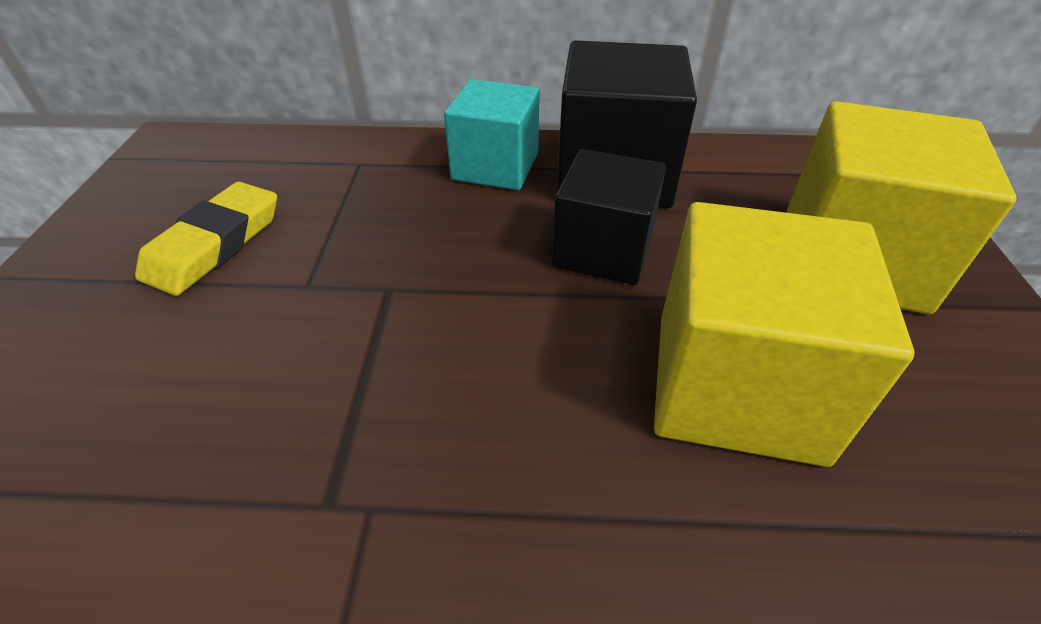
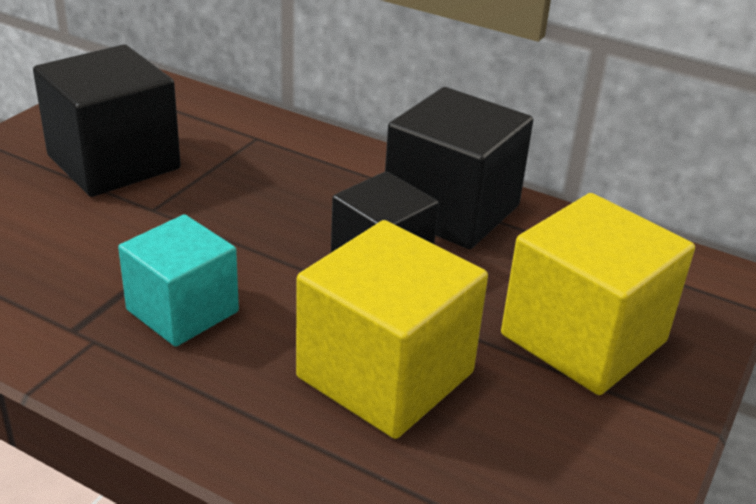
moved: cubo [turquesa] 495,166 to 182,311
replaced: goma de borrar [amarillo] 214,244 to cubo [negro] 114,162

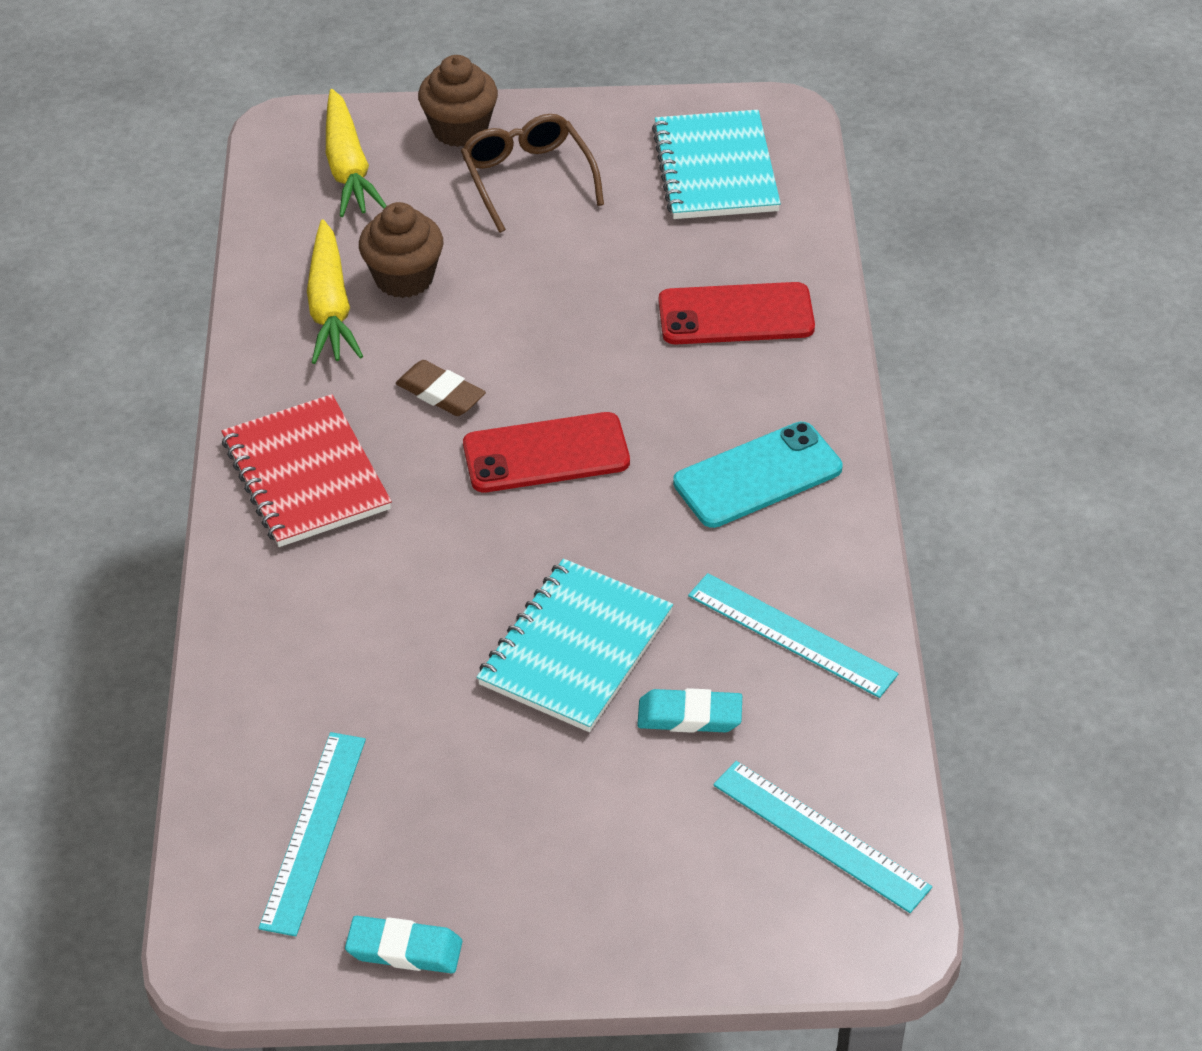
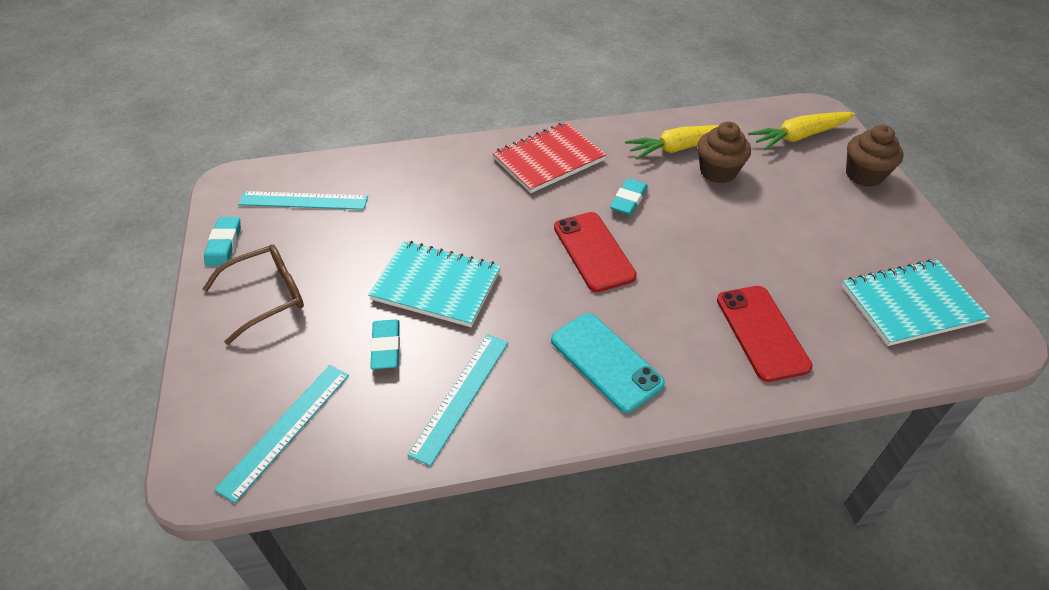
moved: gafas [marrón] 527,178 to 268,296
recoloured: goma de borrar [marrón] 440,393 to goma de borrar [turquesa] 628,200

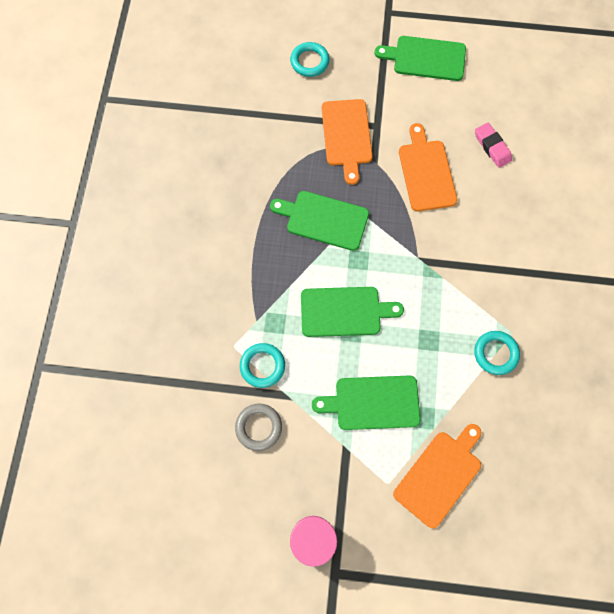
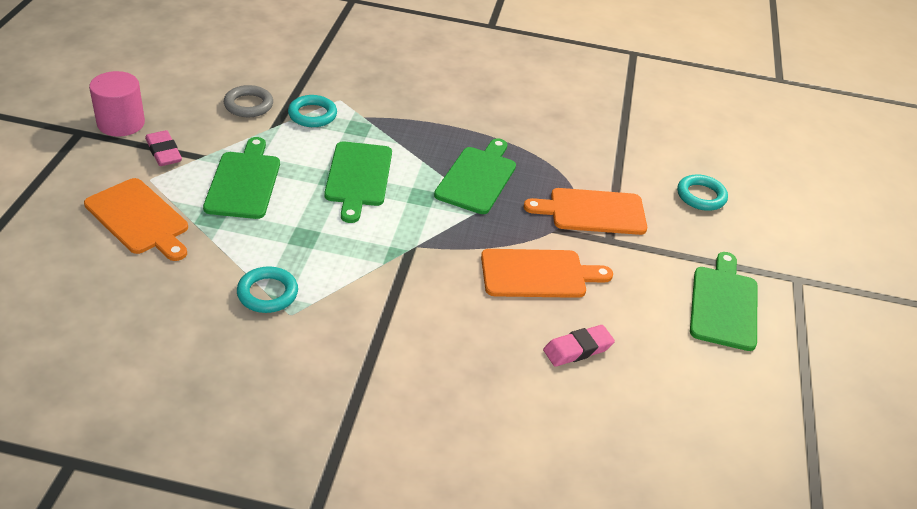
added: goma de borrar [rosa] 164,152

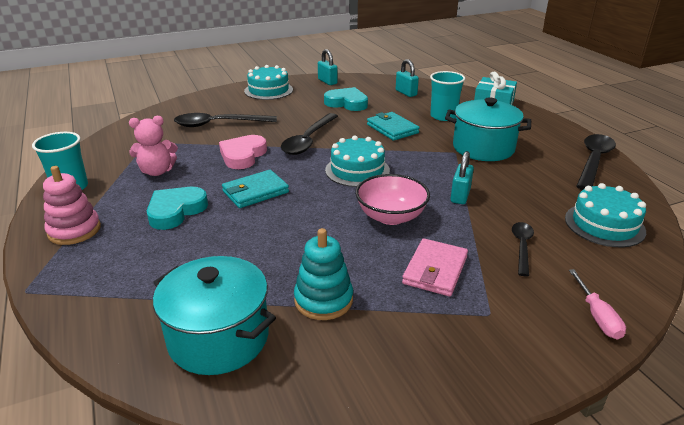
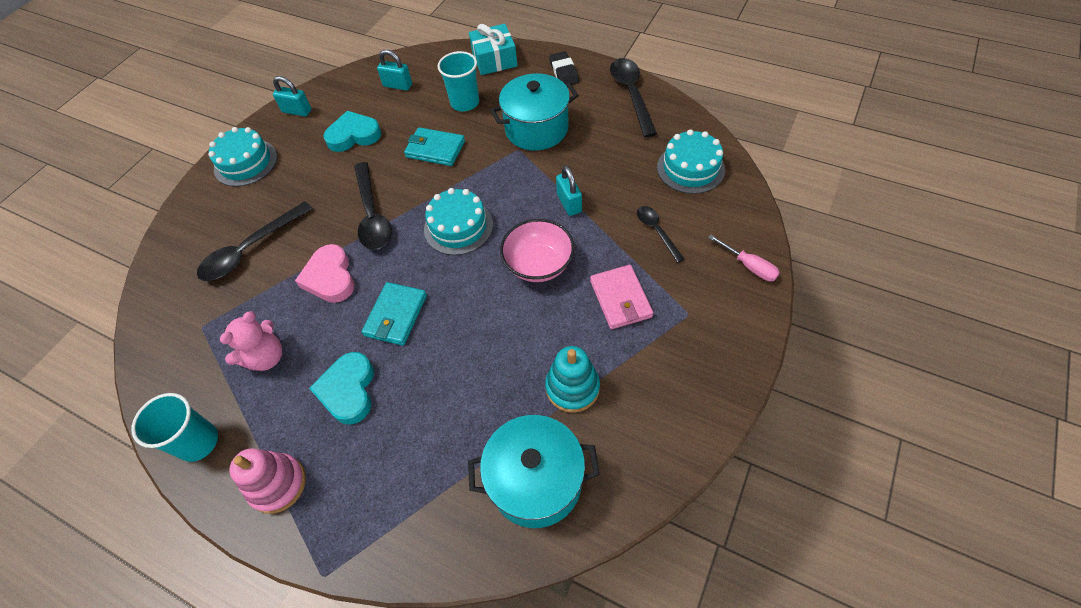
added: goma de borrar [negro] 564,72

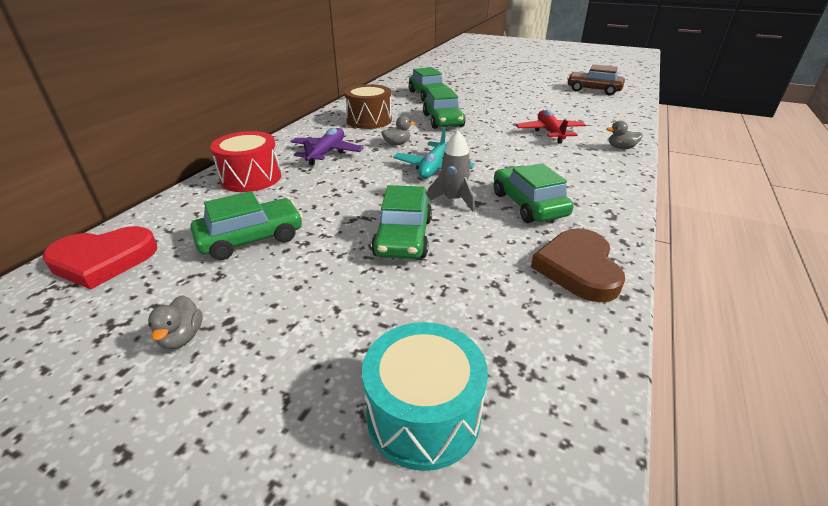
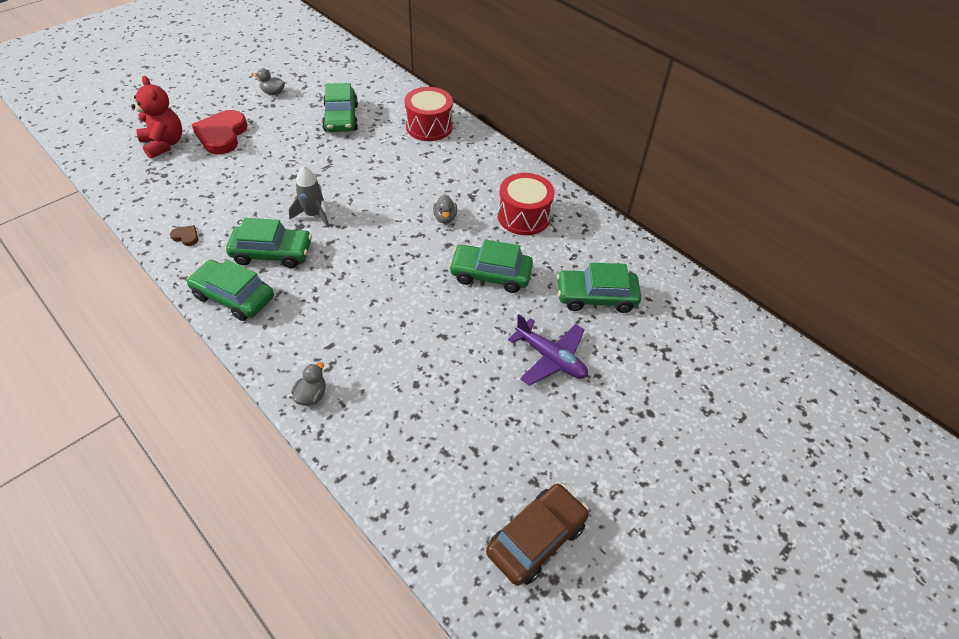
removed: avión [turquesa] 433,168; avión [rojo] 550,132
moved: corazón [rojo] 103,260 to 222,135; avión [morado] 326,153 to 550,358; coche [verde] 403,237 to 233,297
replaced: tambor [turquesa] 423,415 to osito [rojo] 164,144
recoloured: tambor [marrón] 369,120 to tambor [rojo] 524,216
resized: corazón [marrón] 578,268 = 186,237 x0.42

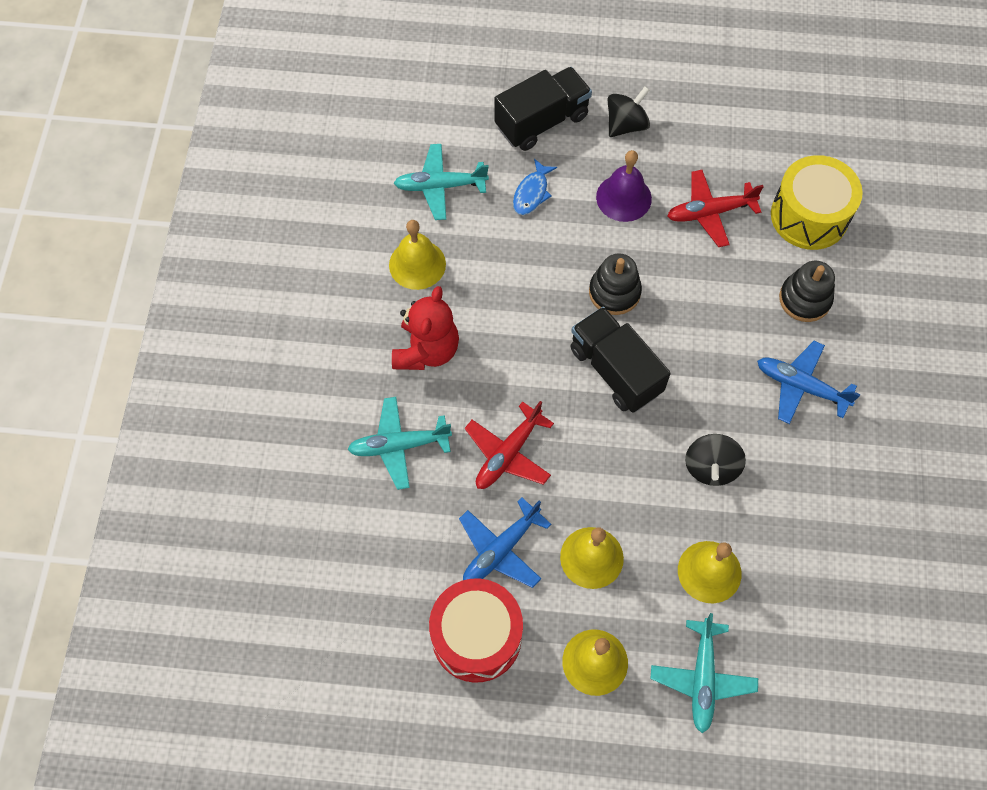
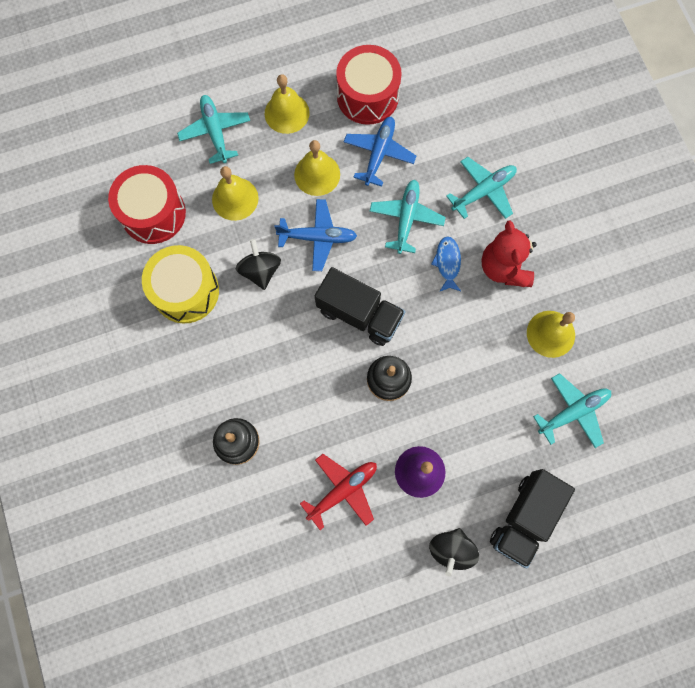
added: tambor [rojo] 153,213
moved: pez [azul] 532,193 to 447,263; avión [azul] 800,386 to 318,237; tambor [amarillo] 809,216 to 186,291
recoloured: avión [rojo] 508,454 to avión [turquesa] 406,218

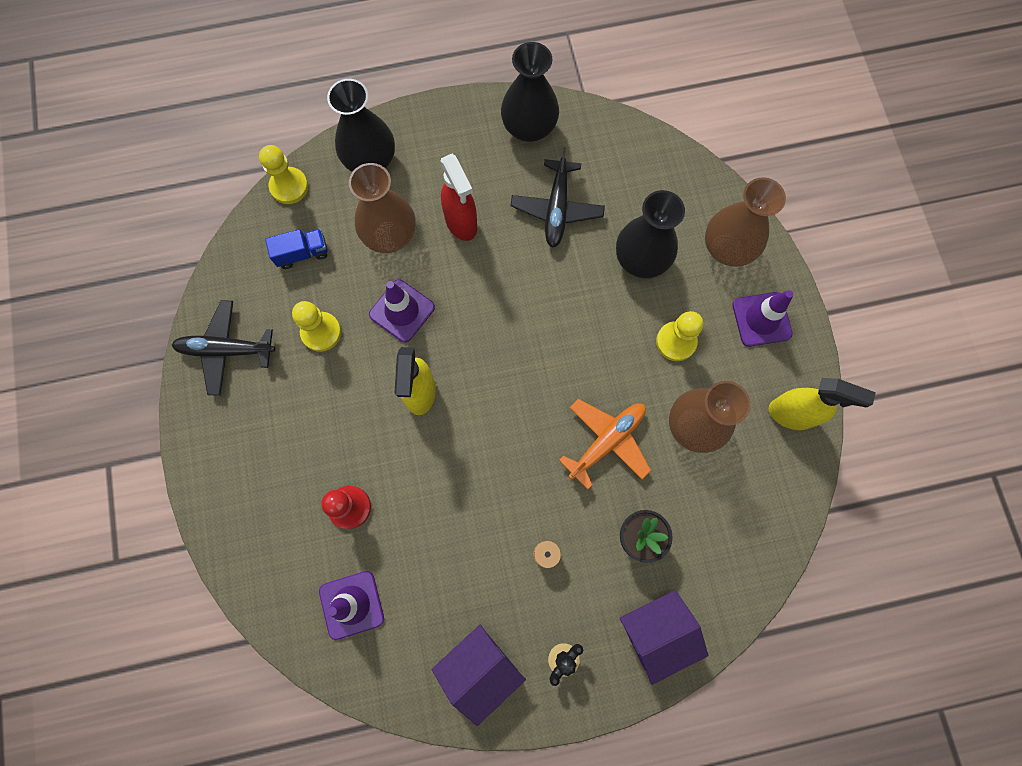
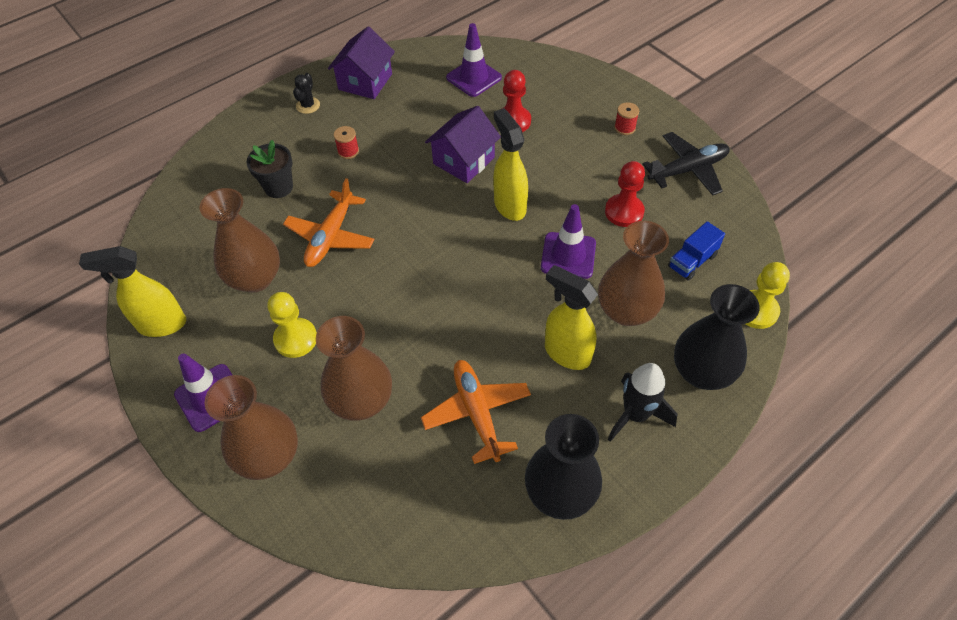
added: cohete [negro] 635,415; carrete [rojo] 624,128
moved: casa [morado] 656,632 to 464,160
recoloured: peón [amarillo] 321,332 to peón [rojo] 624,212; pulverizador [rojo] 461,223 to pulverizador [amarillo] 566,353; avión [negro] 556,209 to avión [naranja] 477,412; florero [negro] 641,259 to florero [marrón] 361,401

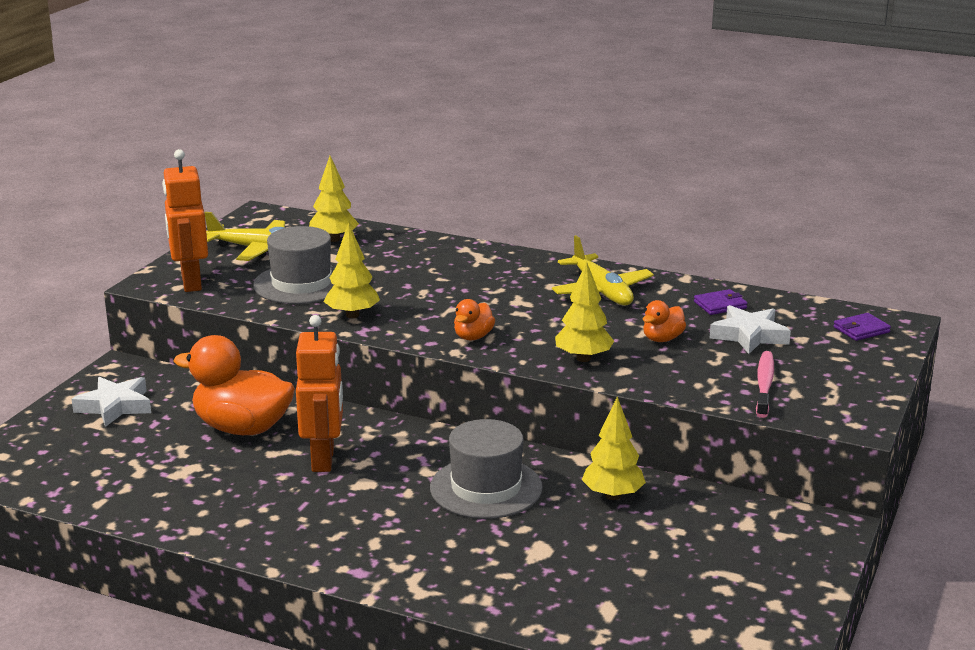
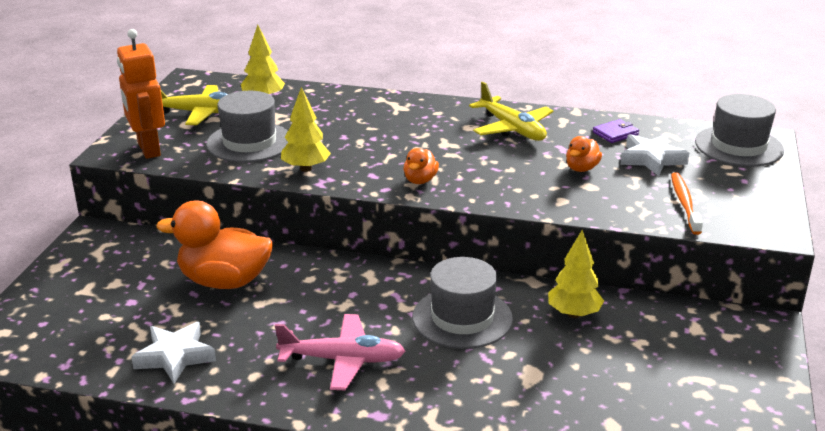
removed: robot [naranja] 324,459; árbol [amarillo] 583,358
added: avión [rosa] 343,360
moved: estrella [blanco] 115,406 to 175,357
replaced: cartera [morado] 861,330 to sombrero [gris] 739,146
recoloured: cepillo de dientes [rosa] 764,384 to cepillo de dientes [naranja] 684,203

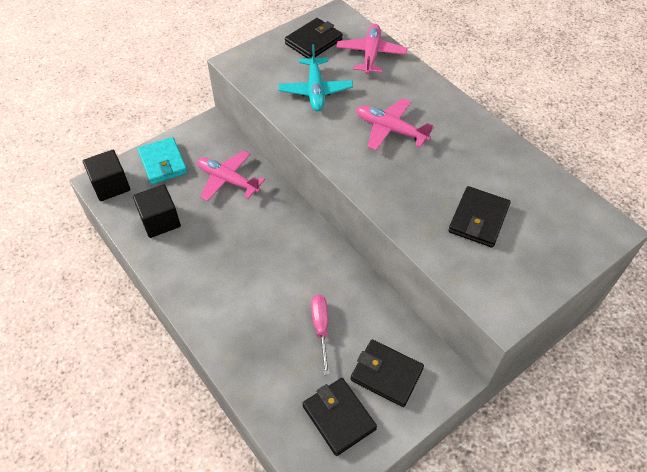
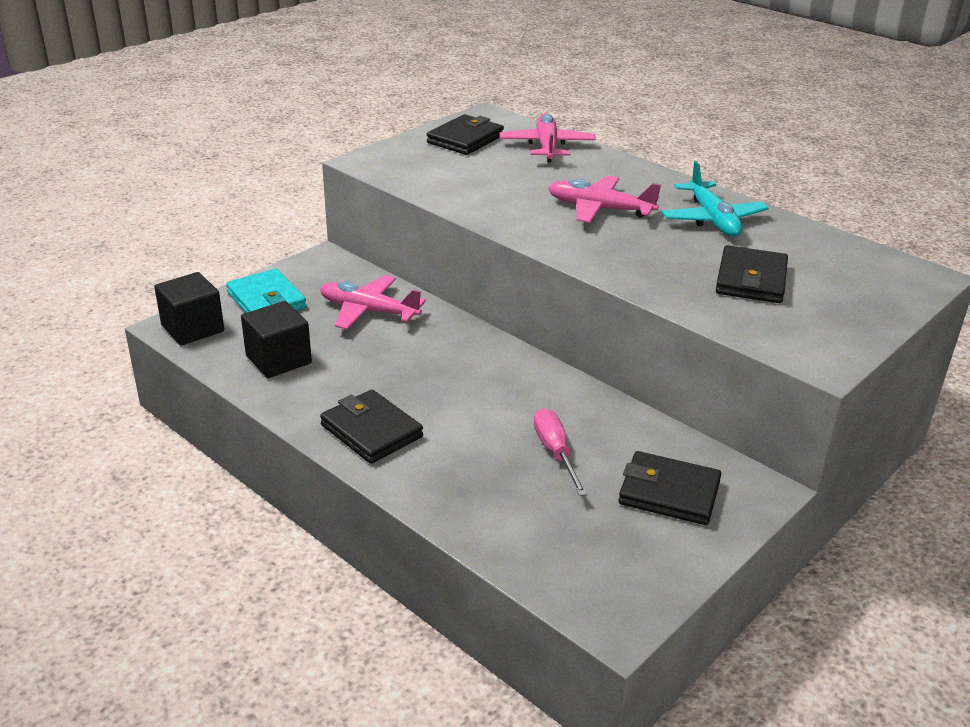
moved: avión [turquesa] 315,90 to 713,220; cartera [negro] 339,417 to 371,431

